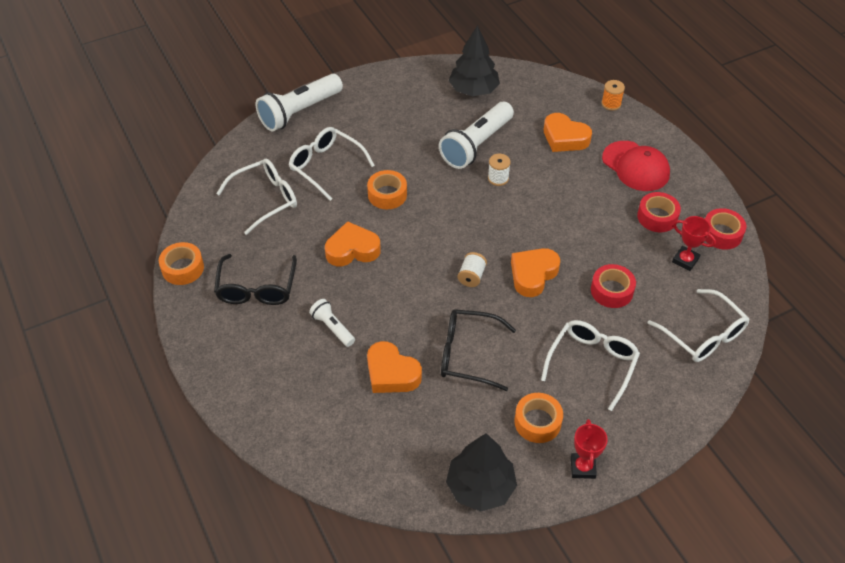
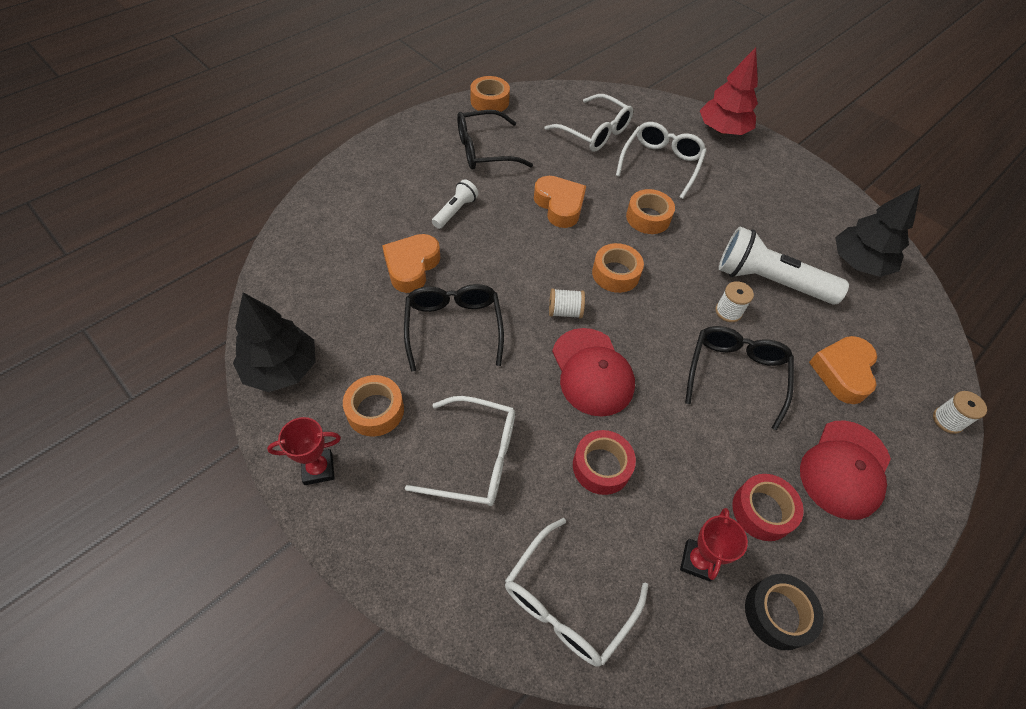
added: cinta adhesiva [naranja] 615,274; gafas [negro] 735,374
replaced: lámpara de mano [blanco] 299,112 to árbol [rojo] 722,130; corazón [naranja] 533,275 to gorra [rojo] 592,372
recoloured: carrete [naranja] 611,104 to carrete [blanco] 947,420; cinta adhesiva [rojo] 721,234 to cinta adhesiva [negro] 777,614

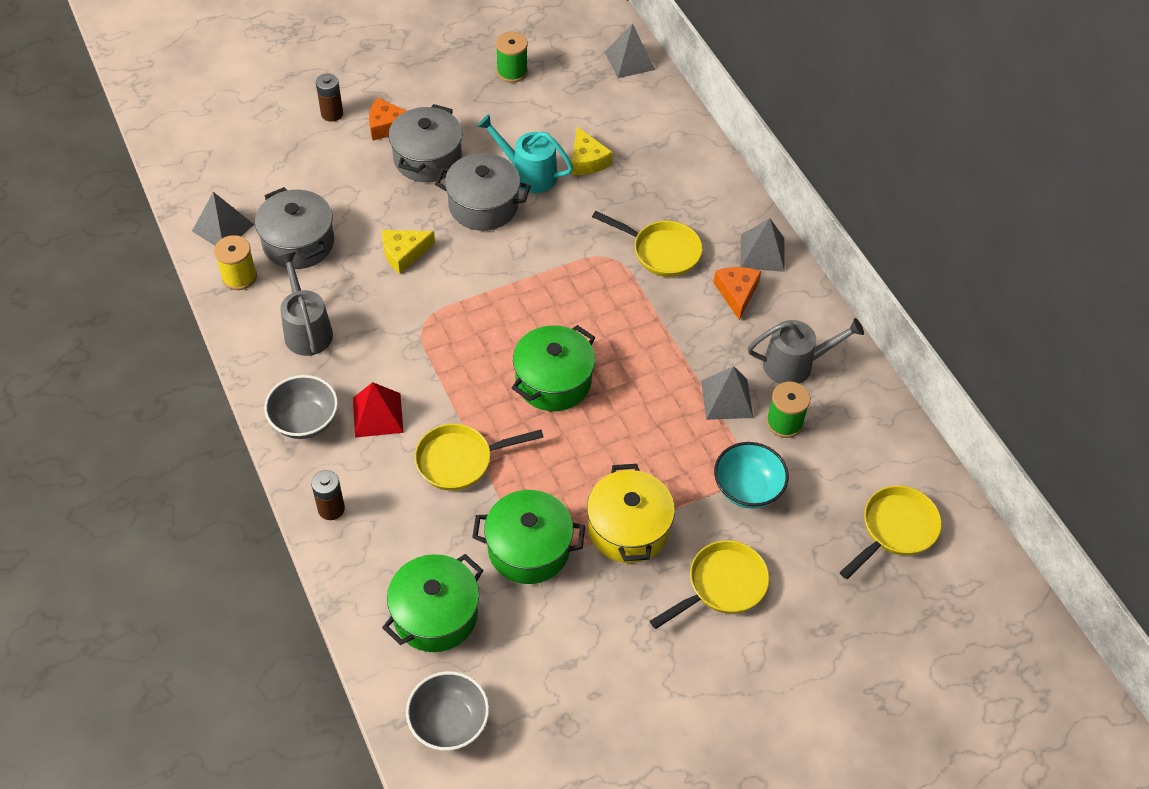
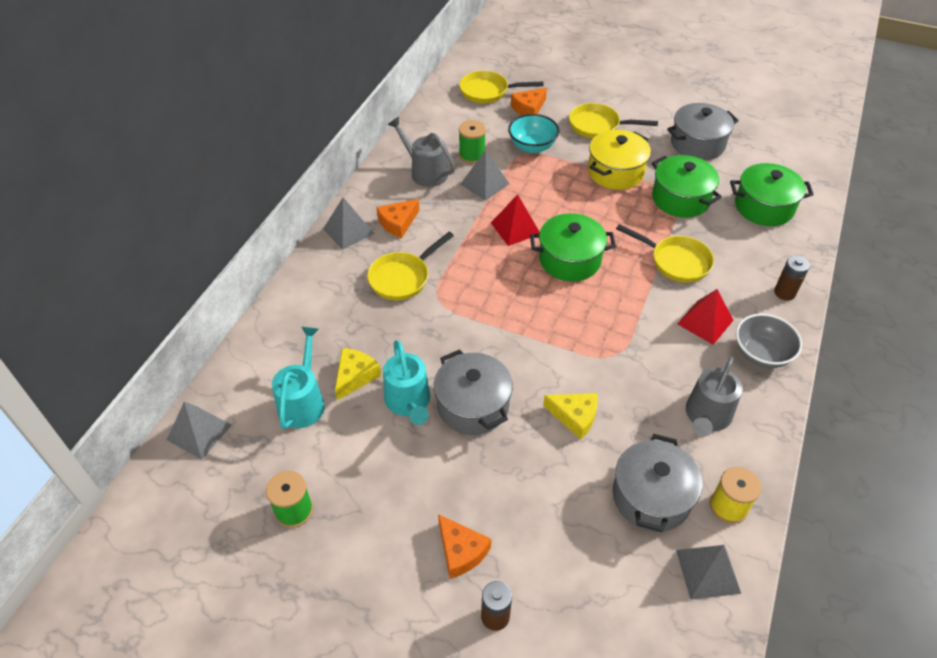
removed: cuenco [gris] 449,722
added: regadera [turquesa] 303,402; pirámide [rojo] 515,228; queso [naranja] 528,109
moved: olla [gris] 427,158 to 697,144
turned: sartén [amarillo] 661,251 = 403,277 120 degrees counterclockwise

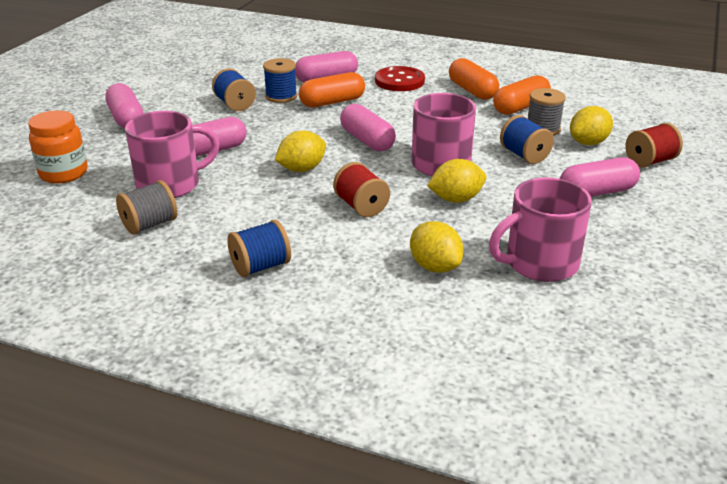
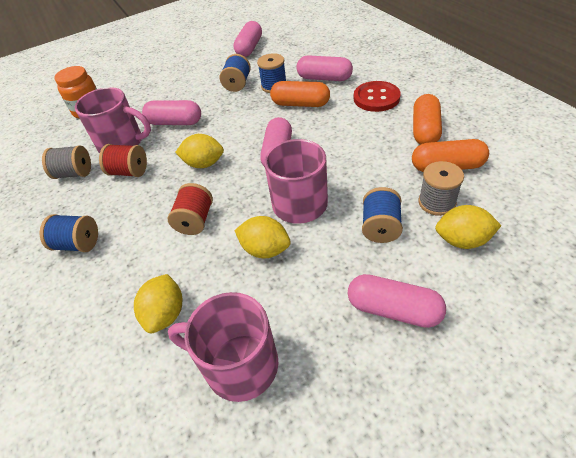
moved: cápsula [rosa] 126,119 to 249,48; carrete [rojo] 650,161 to 129,172

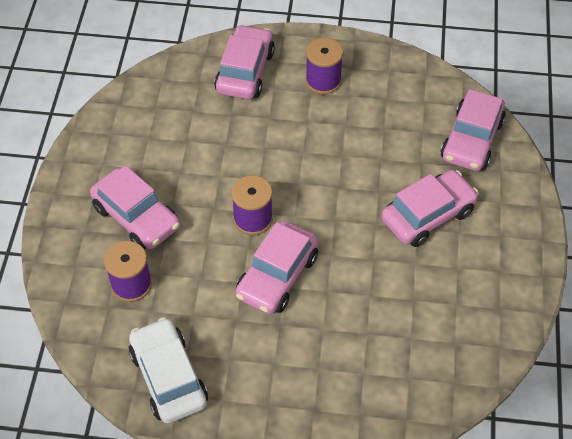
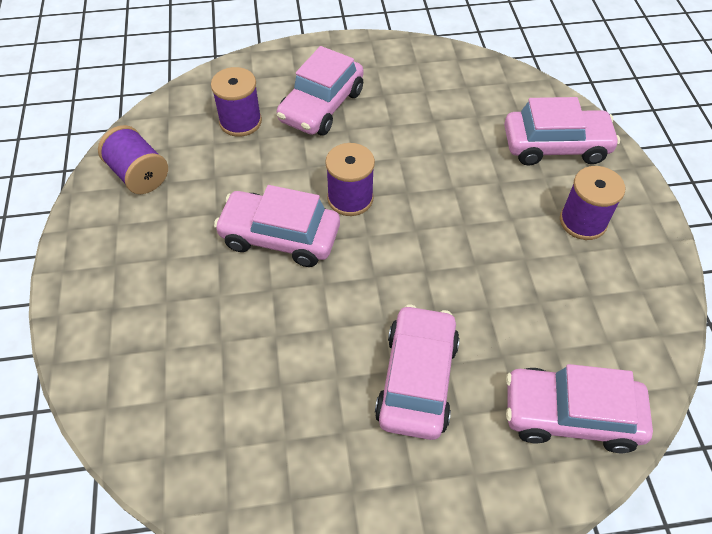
replaced: coche [blanco] 168,377 to carrete [morado] 138,175
turned: coche [rosa] 428,215 = 417,380 120 degrees counterclockwise

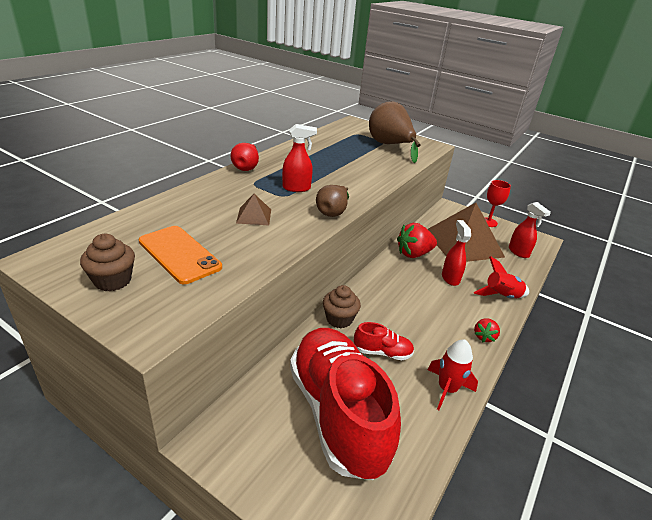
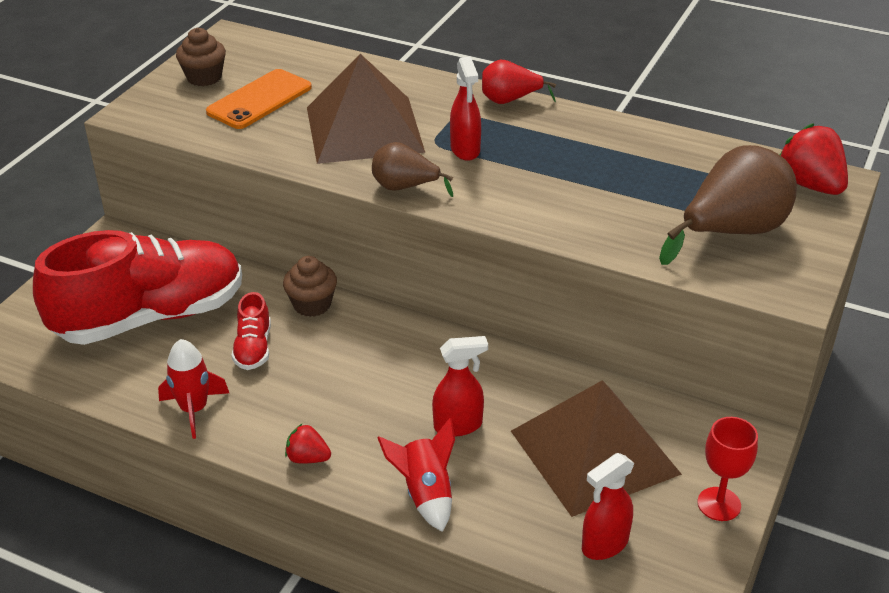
moved: fresa [rojo] 413,254 to 810,185
resized: pirámide [marrón] 254,216 = 364,129 x2.43

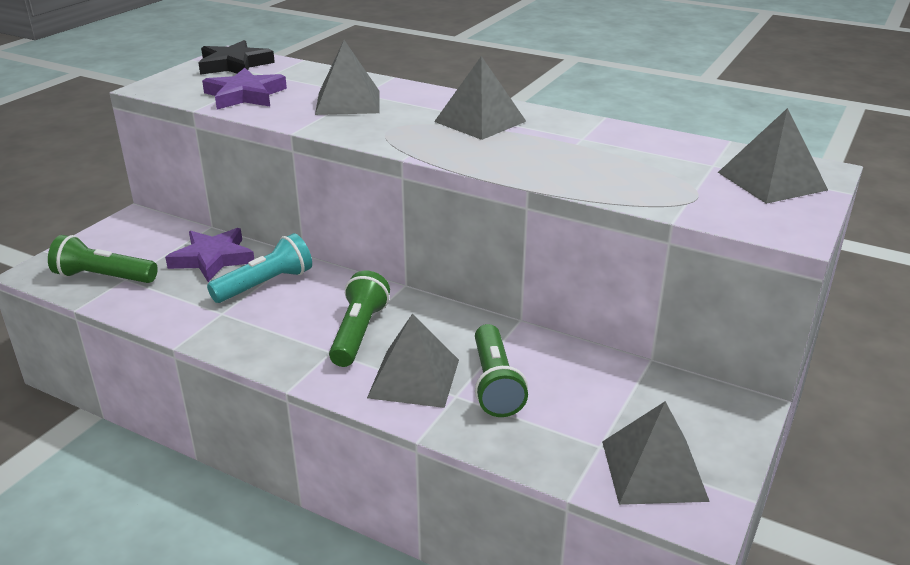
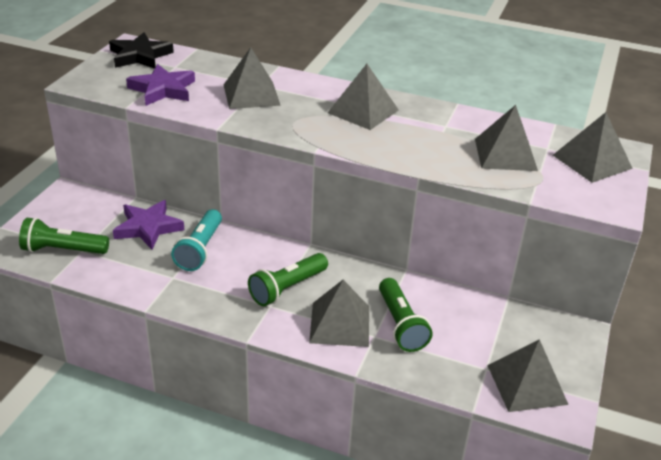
added: pirámide [gris] 505,154
turned: lámpara de mano [turquesa] 265,284 = 200,249 150 degrees clockwise; lámpara de mano [verde] 359,333 = 287,288 135 degrees counterclockwise

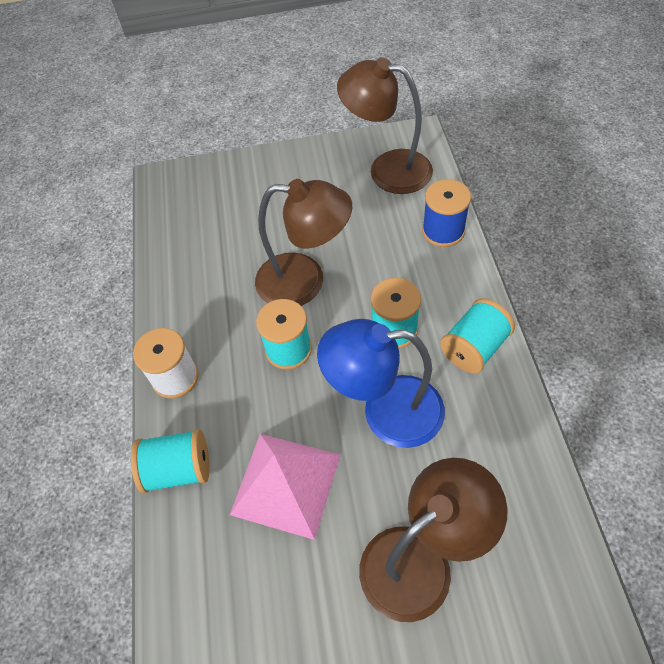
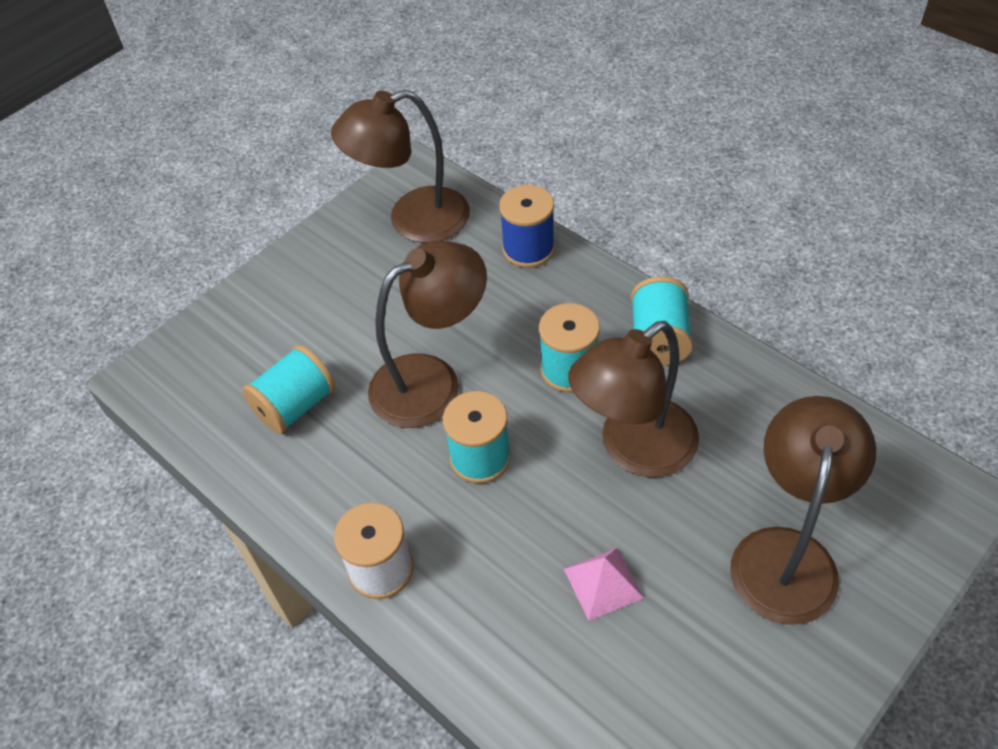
moved: carrete [turquesa] 179,469 to 296,405
recoloured: lámpara [azul] 386,412 to lámpara [marrón] 634,449
resized: pirámide [rosa] 286,484 = 603,583 x0.54

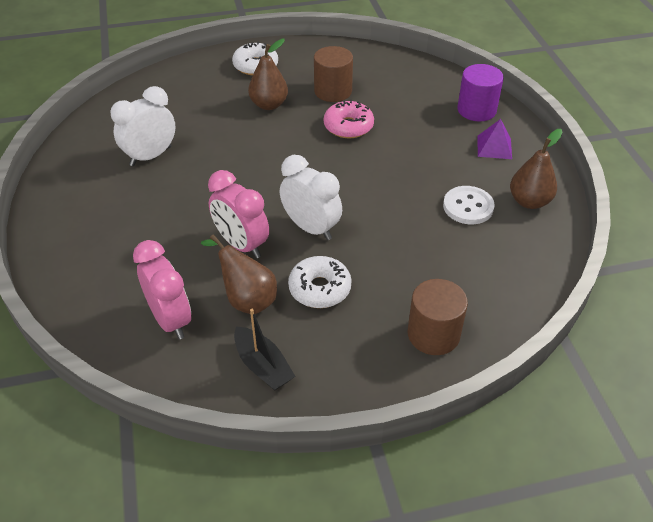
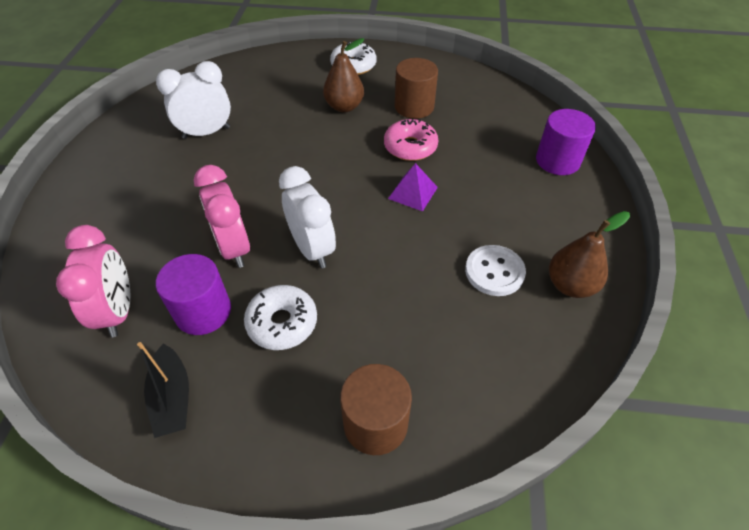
moved: pirámide [morado] 494,147 to 412,193
replaced: pera [marrón] 247,299 to cilindro [morado] 203,311

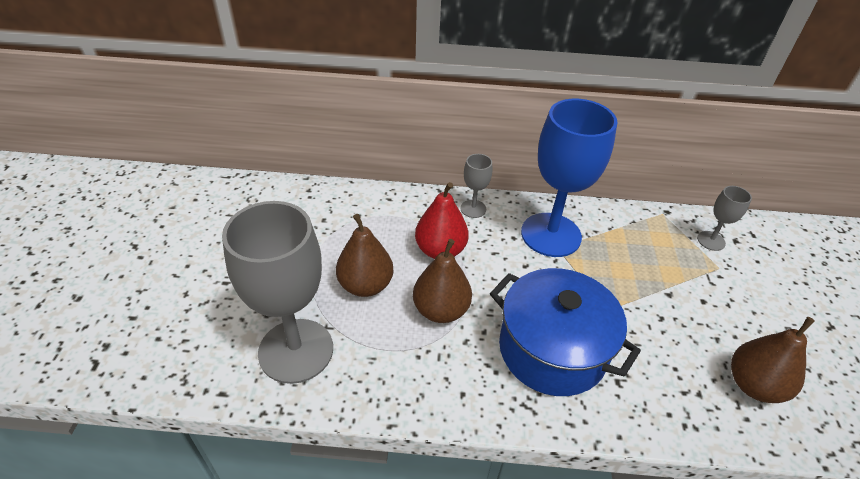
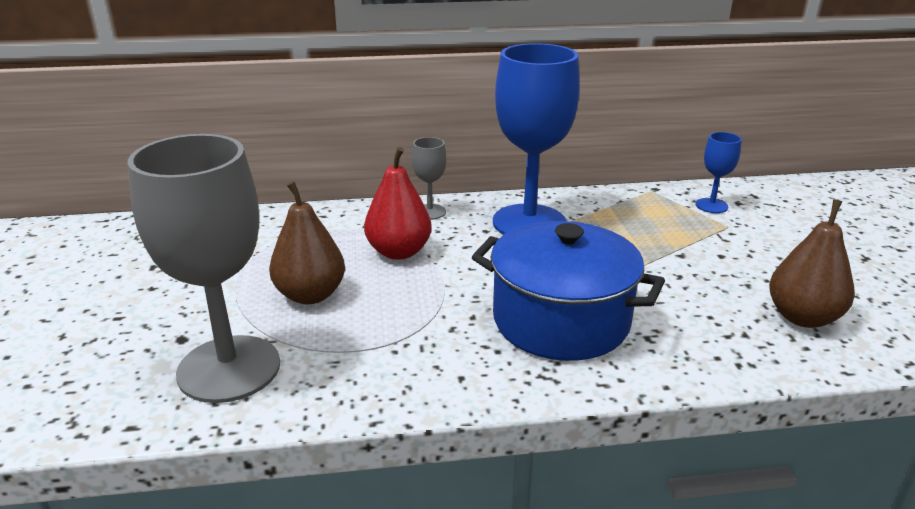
removed: pera [marrón] 441,310
recoloured: copa [gris] 711,241 to copa [azul] 711,206

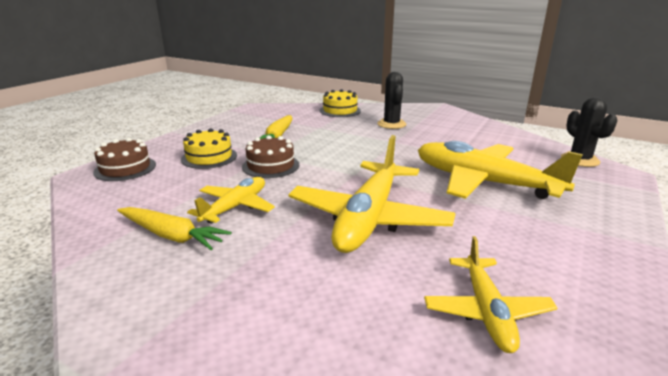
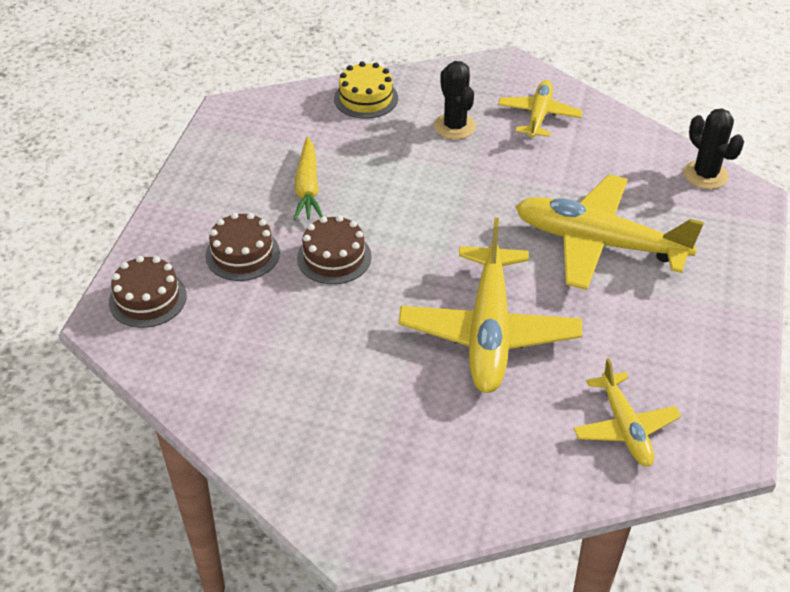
removed: zanahoria [amarillo] 171,236
moved: avión [amarillo] 235,207 to 539,116
recoloured: tarta [amarillo] 209,157 to tarta [marrón] 242,254

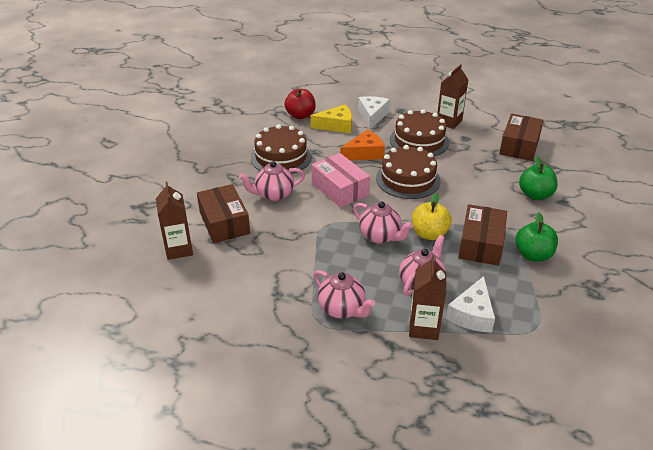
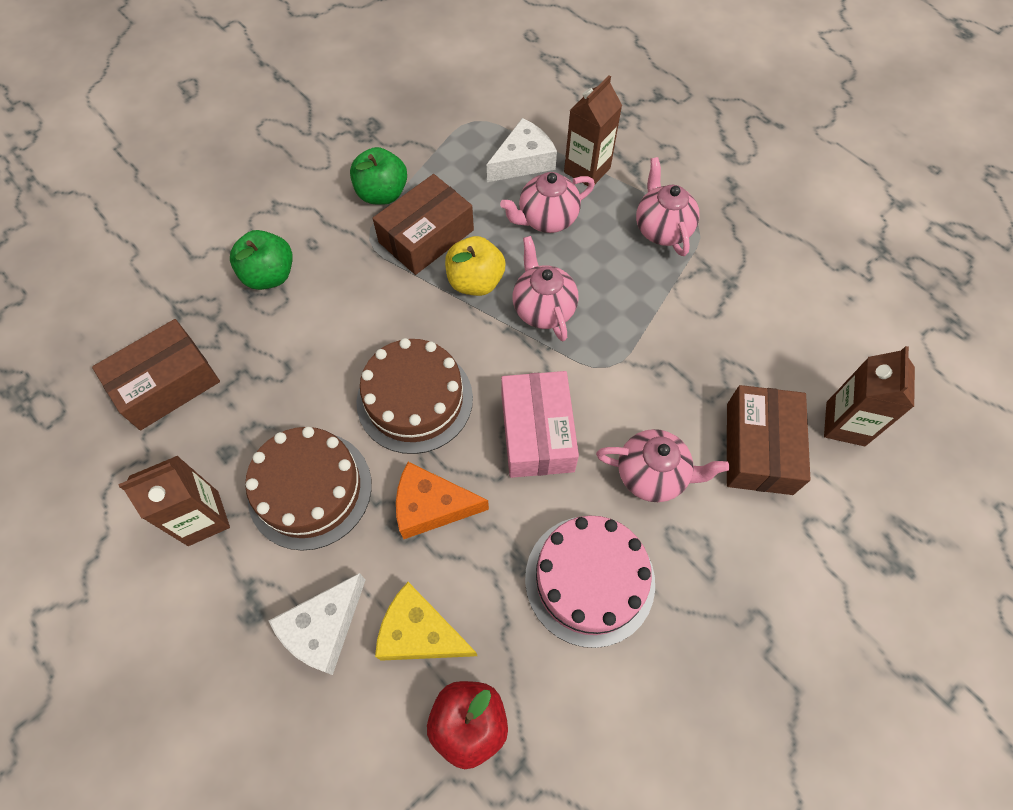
recoloured: tarta [marrón] 281,157 to tarta [rosa] 589,579

